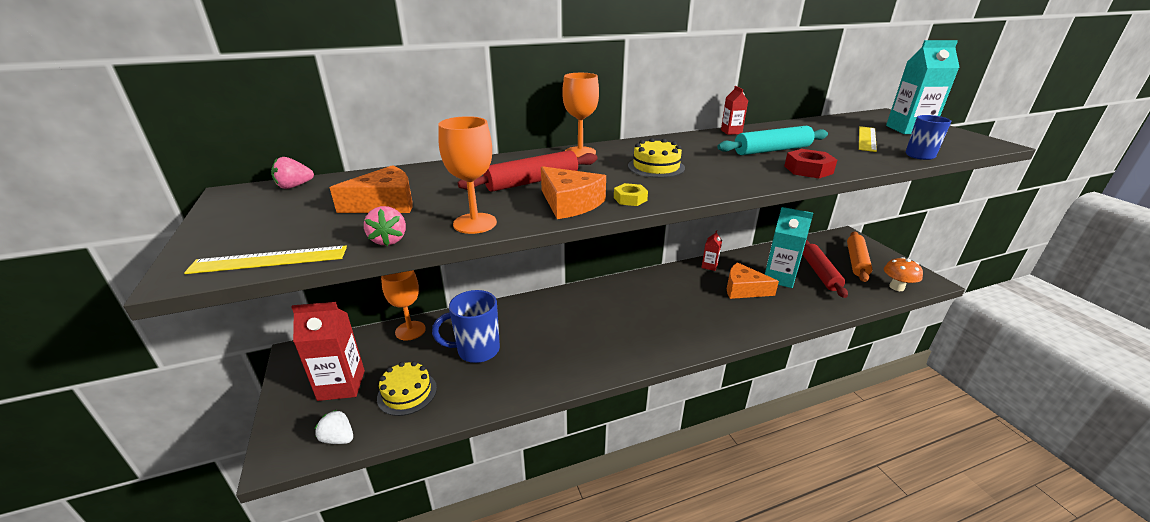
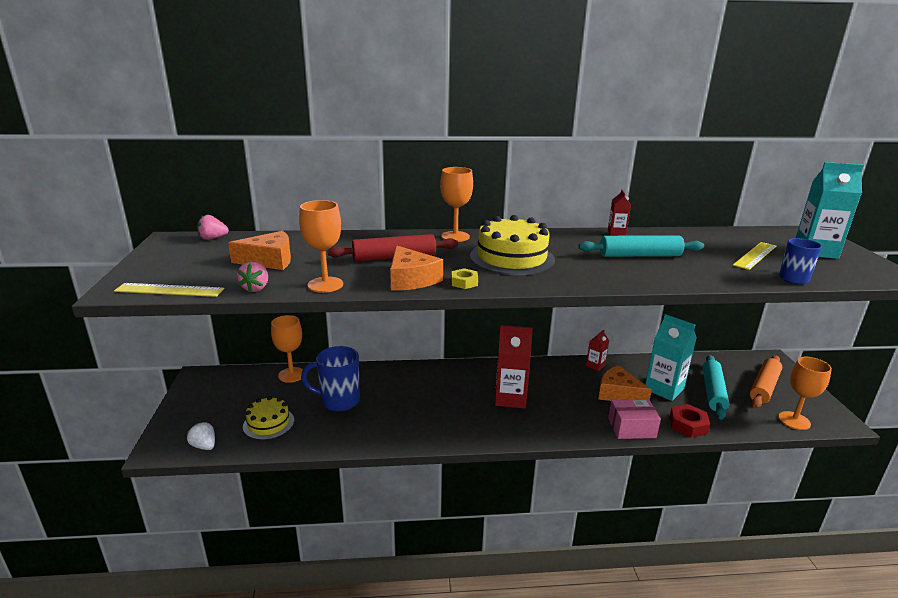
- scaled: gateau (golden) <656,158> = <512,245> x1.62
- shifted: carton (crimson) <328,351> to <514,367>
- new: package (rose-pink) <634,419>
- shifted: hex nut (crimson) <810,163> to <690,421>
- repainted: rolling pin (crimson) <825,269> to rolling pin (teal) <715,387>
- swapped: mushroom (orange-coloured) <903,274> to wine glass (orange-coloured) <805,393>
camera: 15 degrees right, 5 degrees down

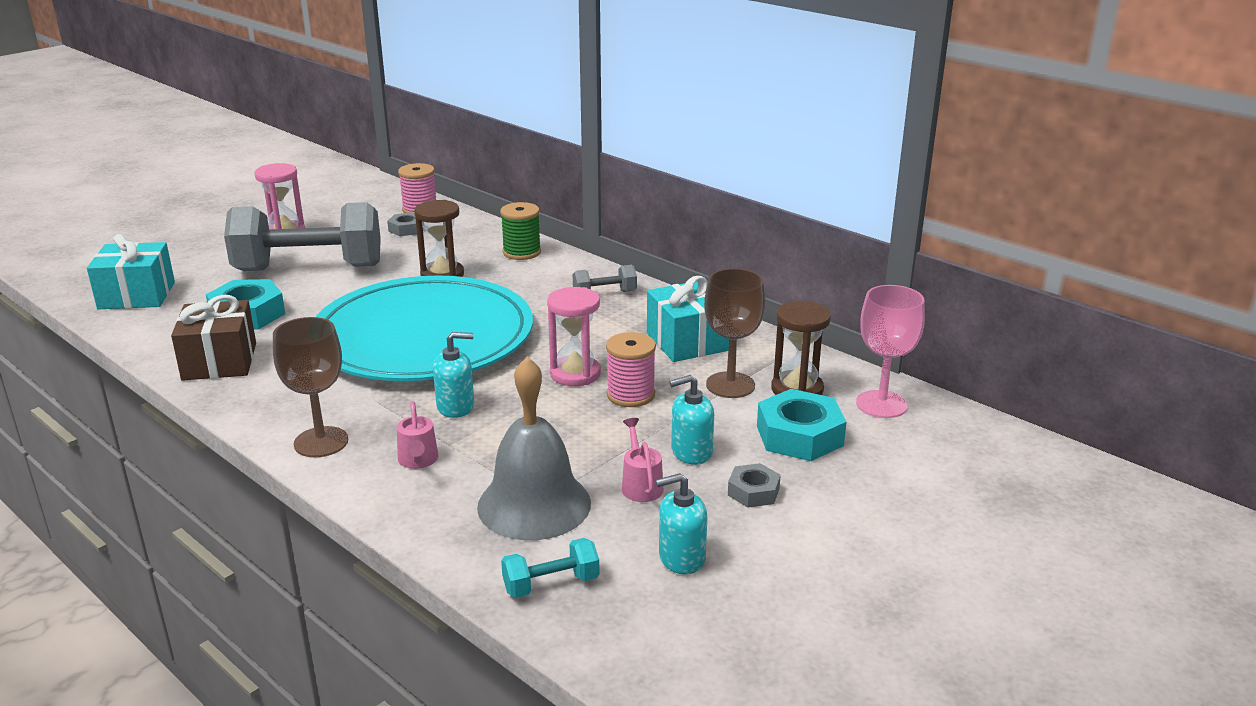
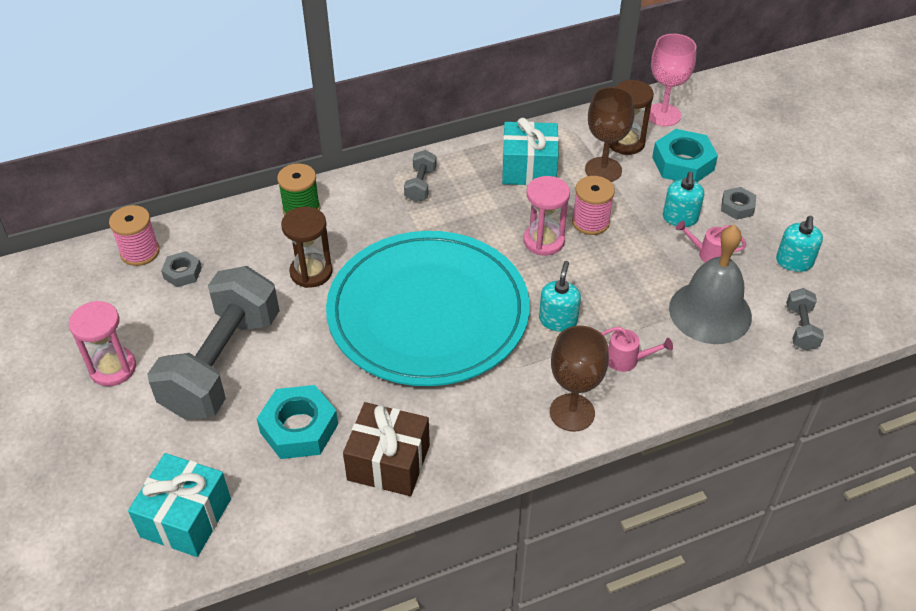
- repainted: hand weight (teal) <550,568> to hand weight (gray) <805,319>
camera: 65 degrees left, 20 degrees up

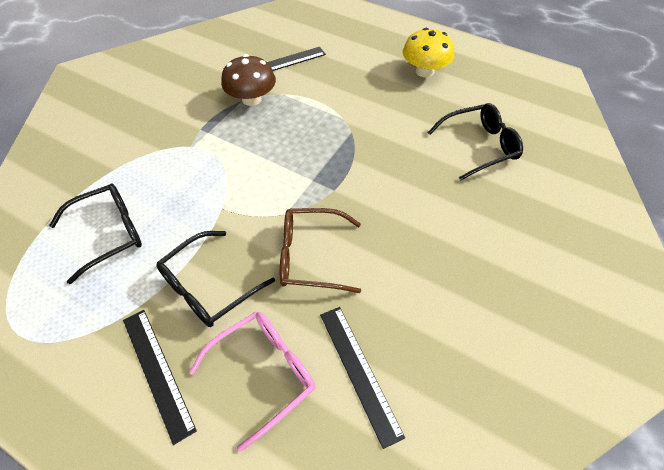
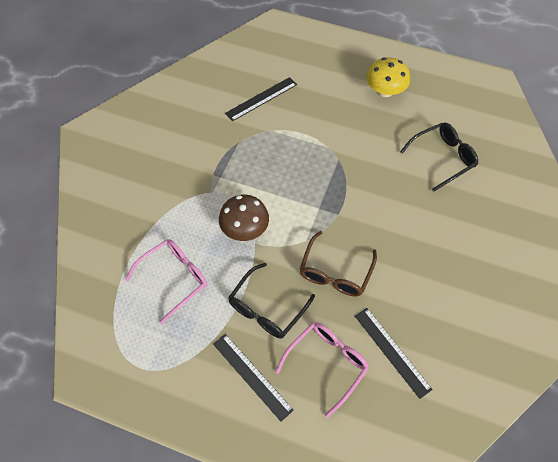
- repainted: spectacles (black) <95,234> to spectacles (rose-pink) <166,281>
- shifted: mushroom (dark brown) <248,80> to <244,217>
- rotated: spectacles (dark brown) <320,250> = <338,263> 60 degrees counterclockwise
camera: 10 degrees left, 5 degrees up

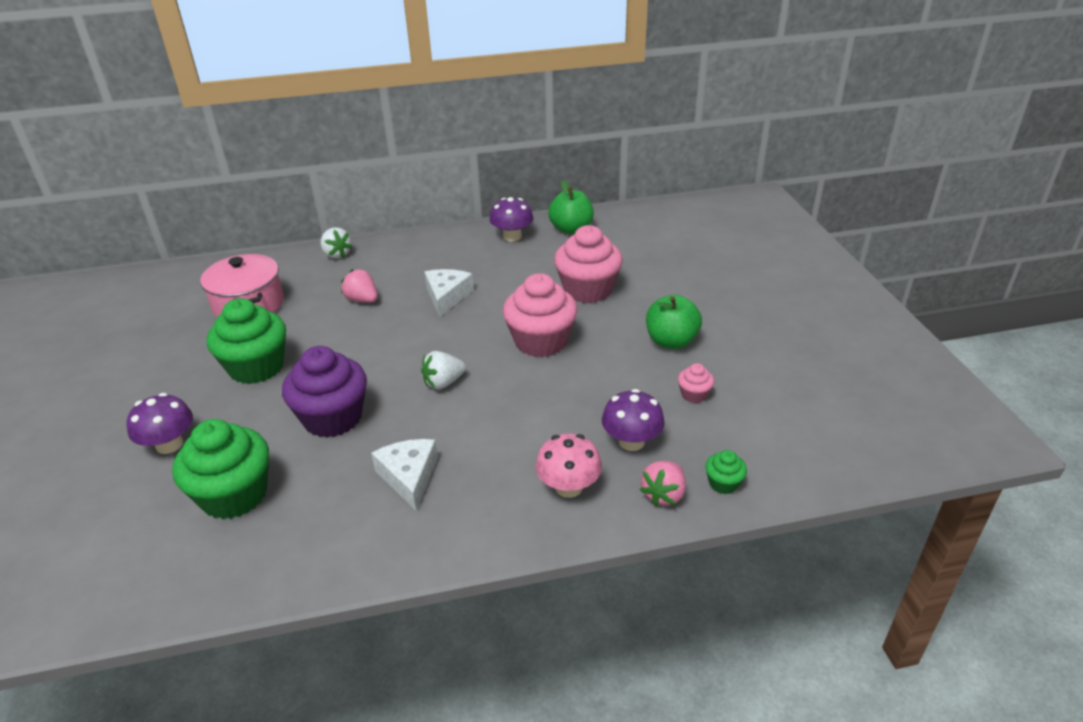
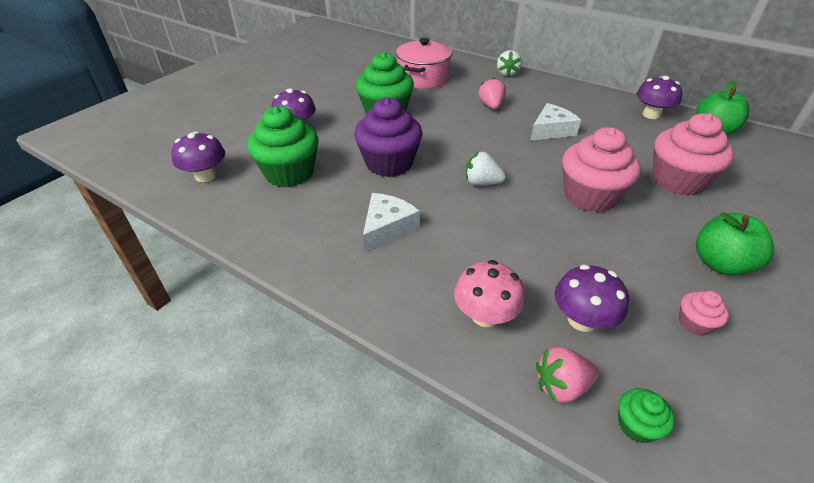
- new: mushroom (violet) <198,156>
camera: 45 degrees right, 5 degrees up

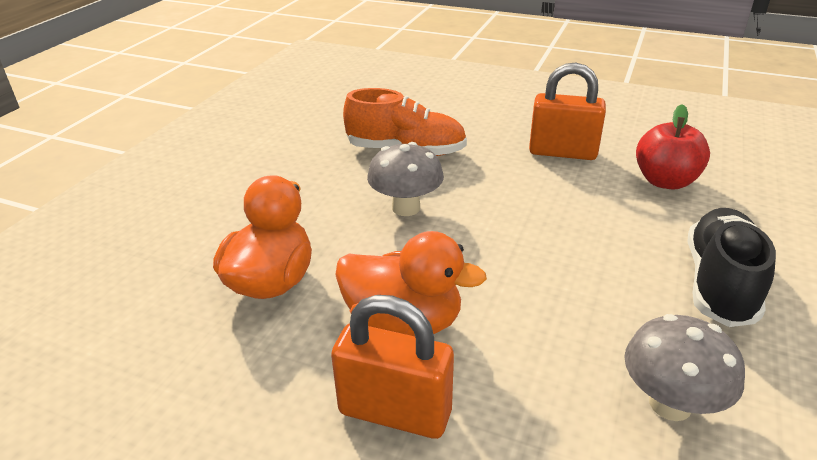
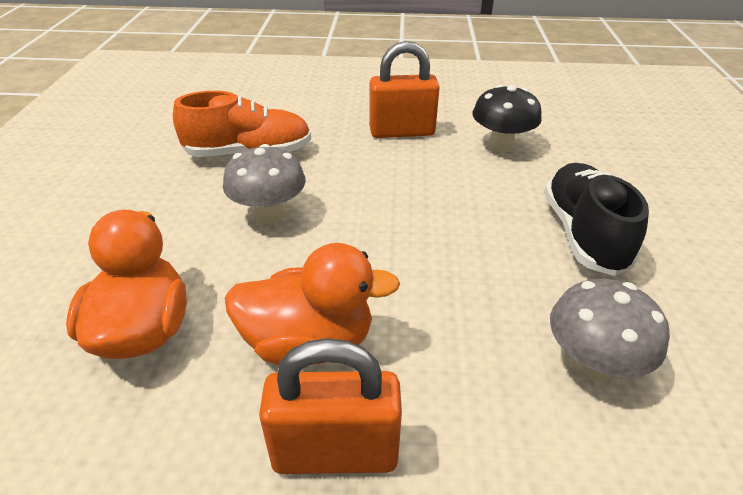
- swapped: apple fruit (crimson) <673,146> to mushroom (black) <507,118>
camera: 20 degrees left, 5 degrees up

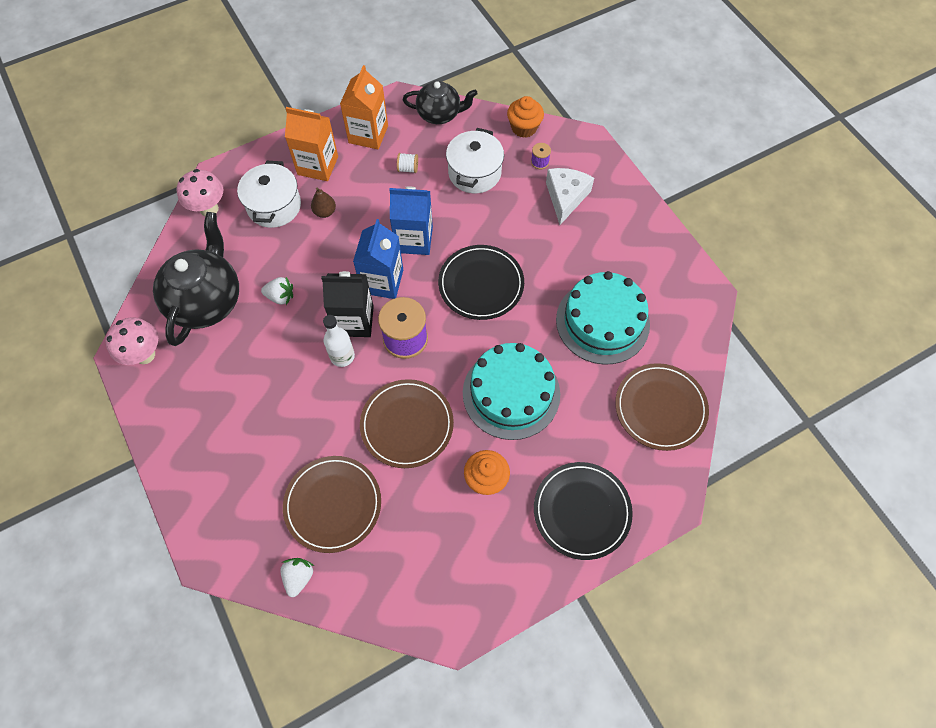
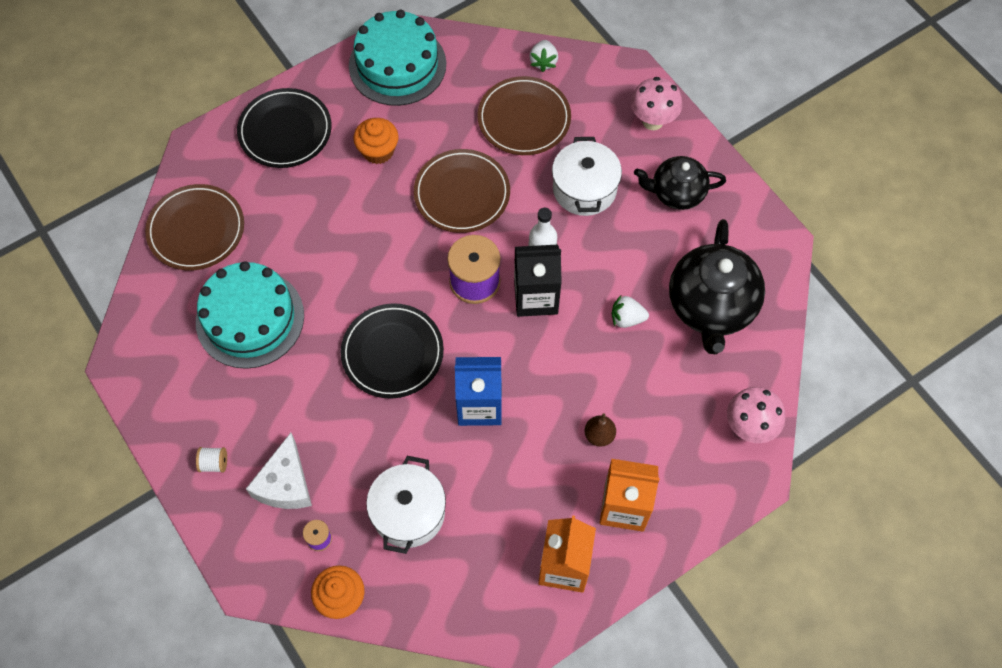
- shifted: spool (snow-white) <407,163> to <211,460>
- shifted: gateau (teal) <511,391> to <397,58>
- shifted: cooking pot (snow-white) <269,194> to <587,176>
- shifted: mushroom (rose-pink) <132,341> to <656,103>
- shifted: tea pot (black) <440,102> to <680,183>
- gone: carton (blue) <378,259>
camera: 175 degrees right, 0 degrees up

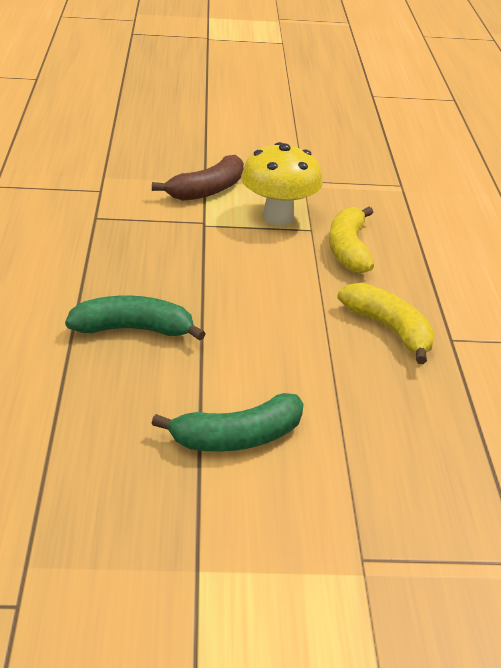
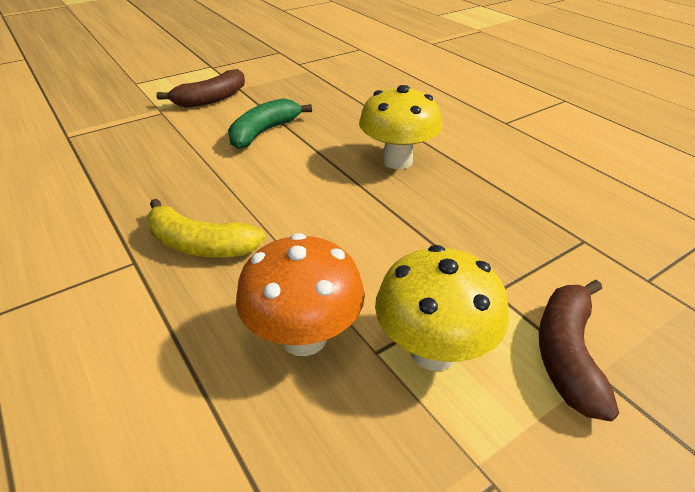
- new: banana fruit (dark brown) <200,88>
- swapped: banana fruit (golden) <351,240> to mushroom (orange-coloured) <300,294>
- swapped: banana fruit (leaf-green) <135,318> to mushroom (golden) <400,127>
camera: 150 degrees right, 5 degrees up

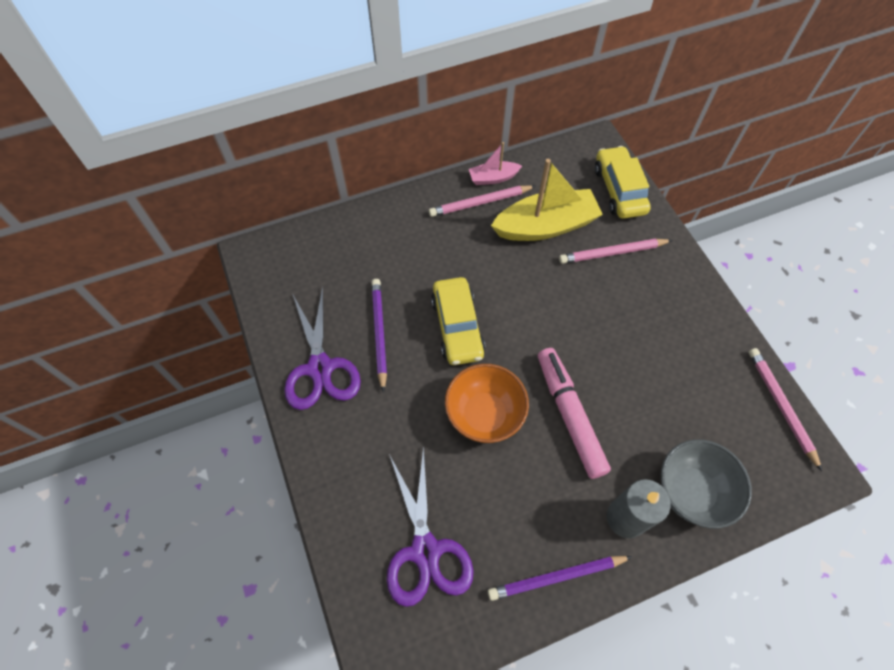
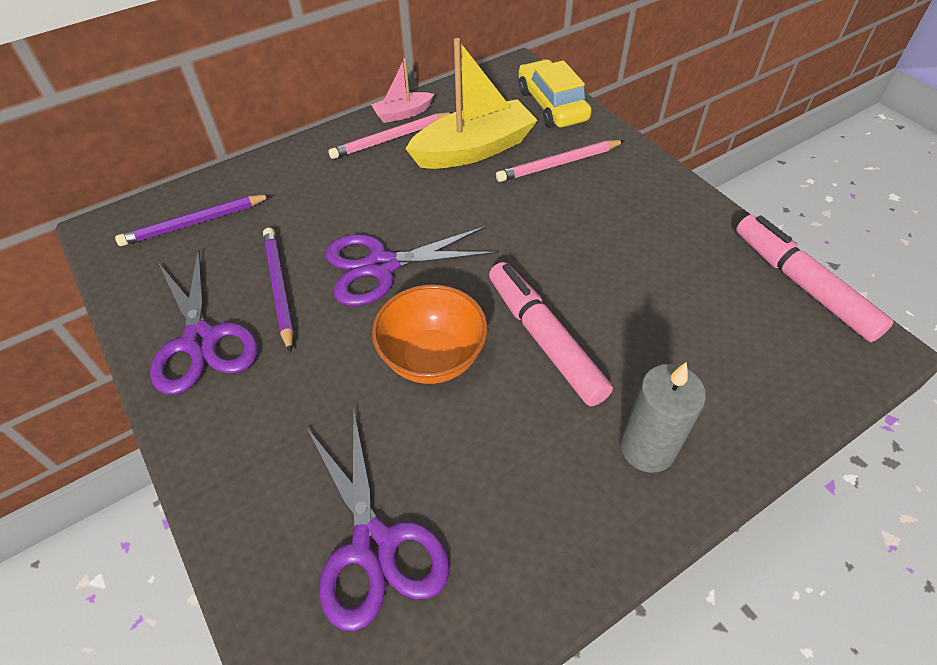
- shifted: pencil (violet) <560,578> to <193,220>
- swapped: car (golden) <458,321> to shears (violet) <411,266>
- swapped: pencil (rose-pink) <785,409> to marker pen (rose-pink) <815,278>
- gone: serving bowl (gray) <706,484>
camera: 10 degrees left, 10 degrees down

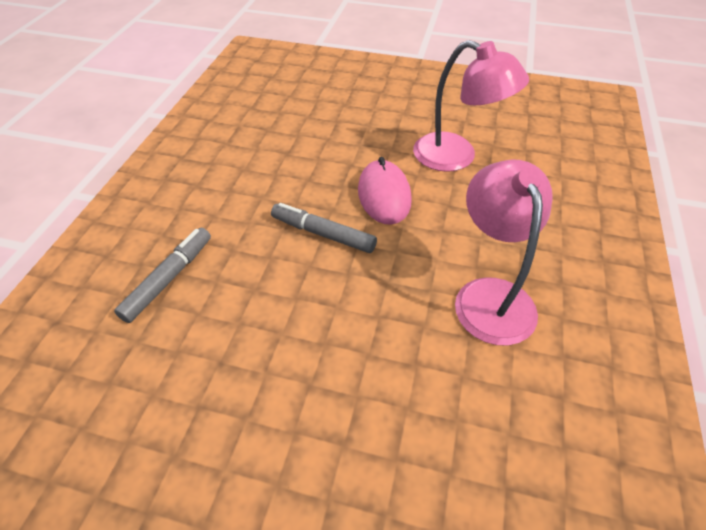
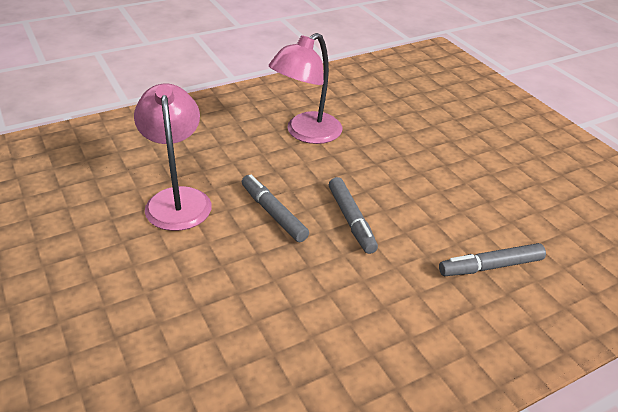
- swapped: computer mouse (rose-pink) <385,191> to marker pen (gray) <275,208>
camera: 135 degrees left, 10 degrees down

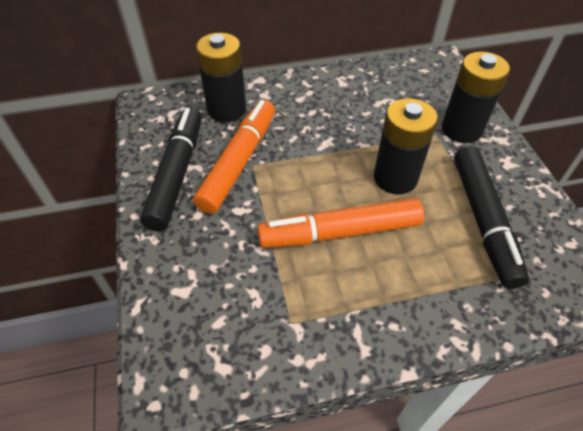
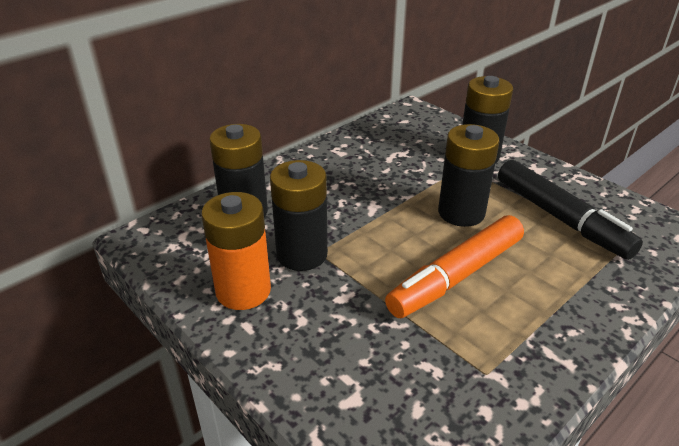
- swapped: marker pen (black) <171,169> to battery (orange-coloured) <236,251>
- swapped: marker pen (orange-coloured) <234,157> to battery (black) <299,215>
camera: 30 degrees left, 15 degrees down

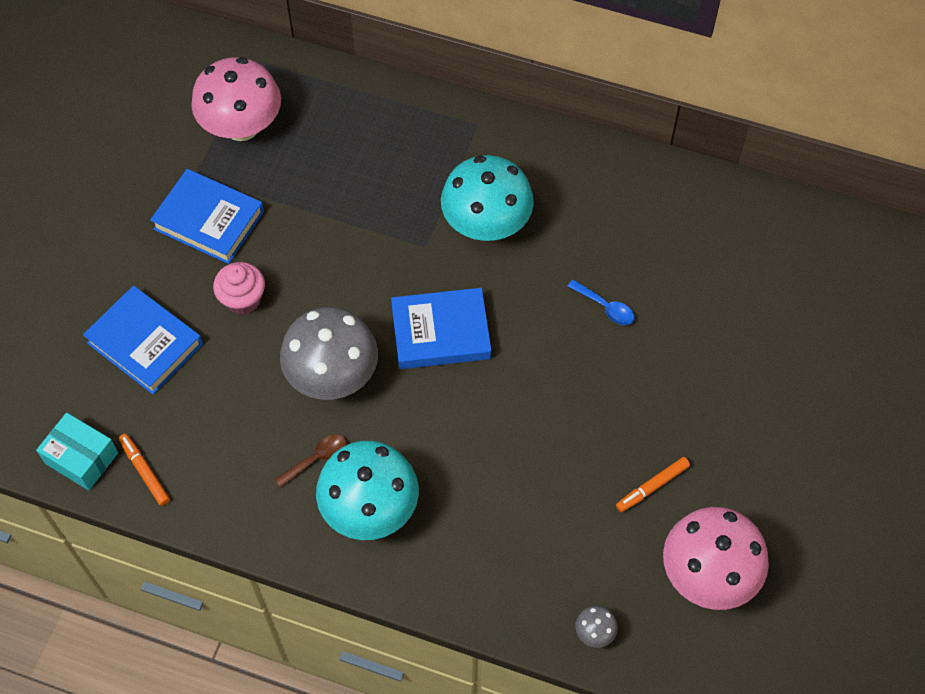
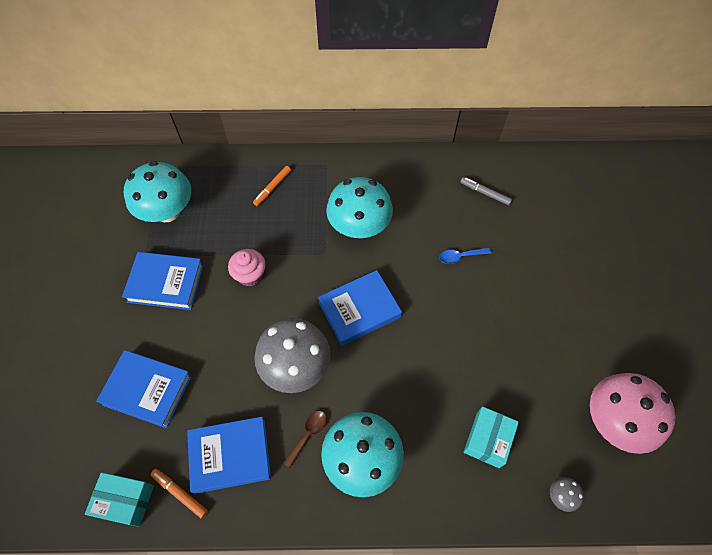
- repainted: mushroom (rose-pink) <236,99> to mushroom (teal) <157,191>
- new: hardcover (blue) <229,455>
- shifted: muffin (rose-pink) <239,288> to <247,268>
- shifted: marker pen (orange-coloured) <653,484> to <272,186>
- rotated: teaspoon (blue) <601,302> = <465,256> 150 degrees clockwise
- new: marker pen (gray) <486,191>
- new: package (teal) <491,437>
camera: 20 degrees left, 0 degrees up

